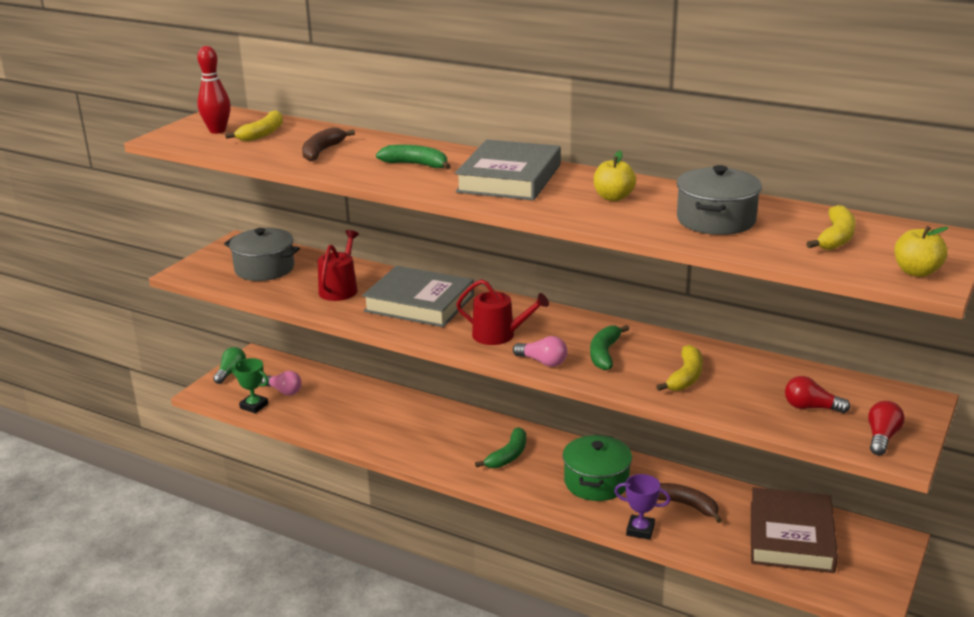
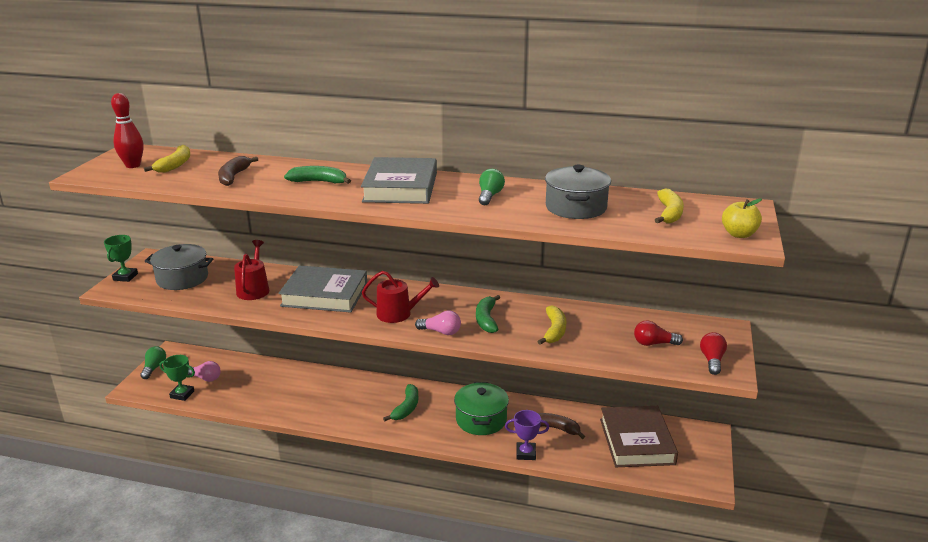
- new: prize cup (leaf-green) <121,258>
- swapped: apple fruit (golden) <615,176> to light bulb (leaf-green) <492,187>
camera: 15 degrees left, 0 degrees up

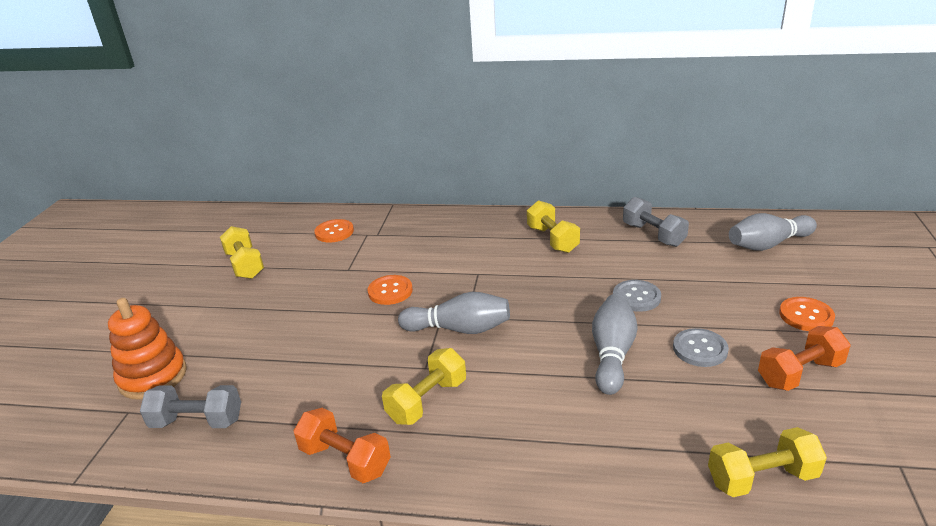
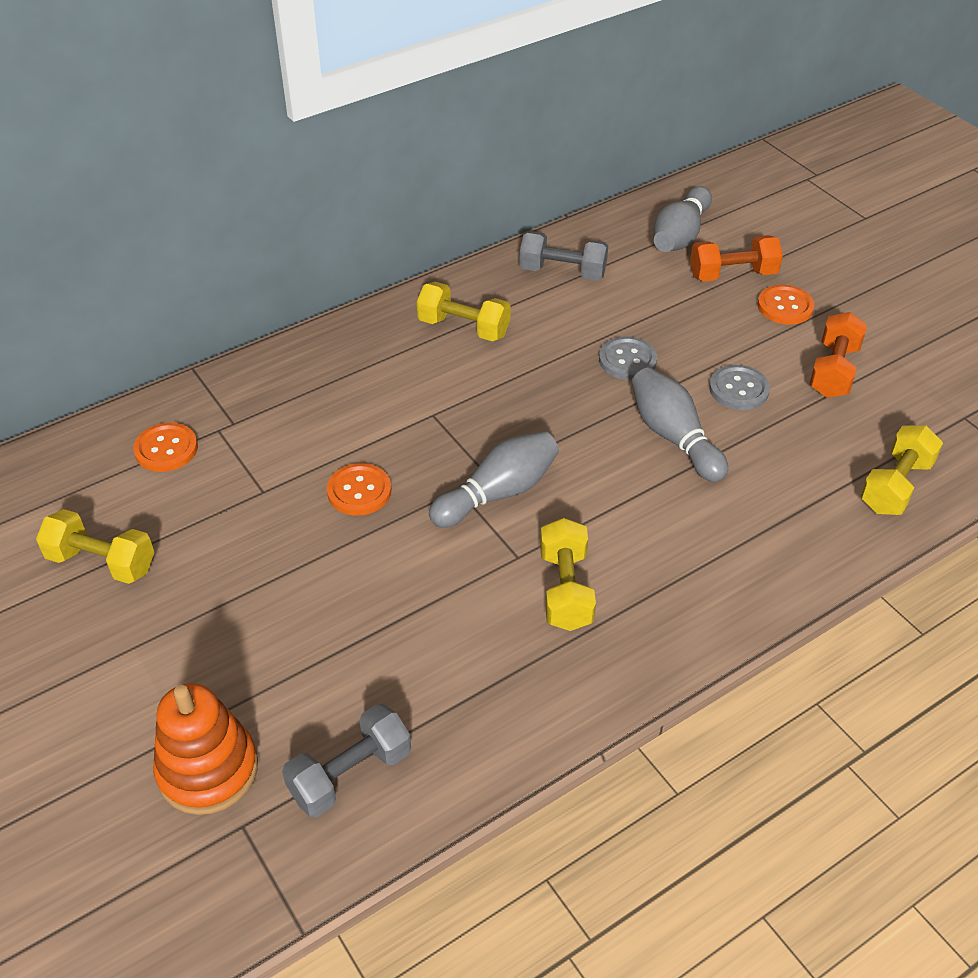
- shifted: hand weight (orange-coloured) <342,445> to <736,258>
camera: 45 degrees left, 15 degrees up

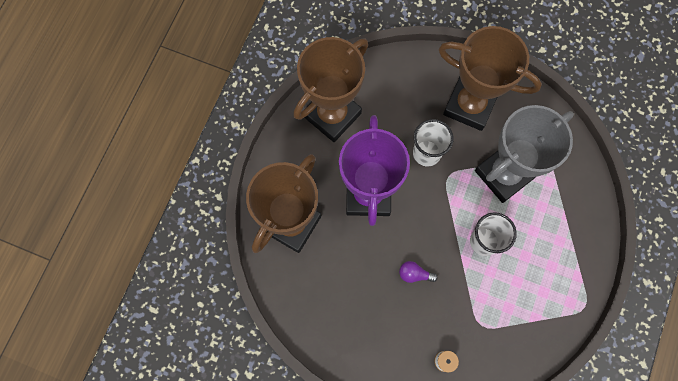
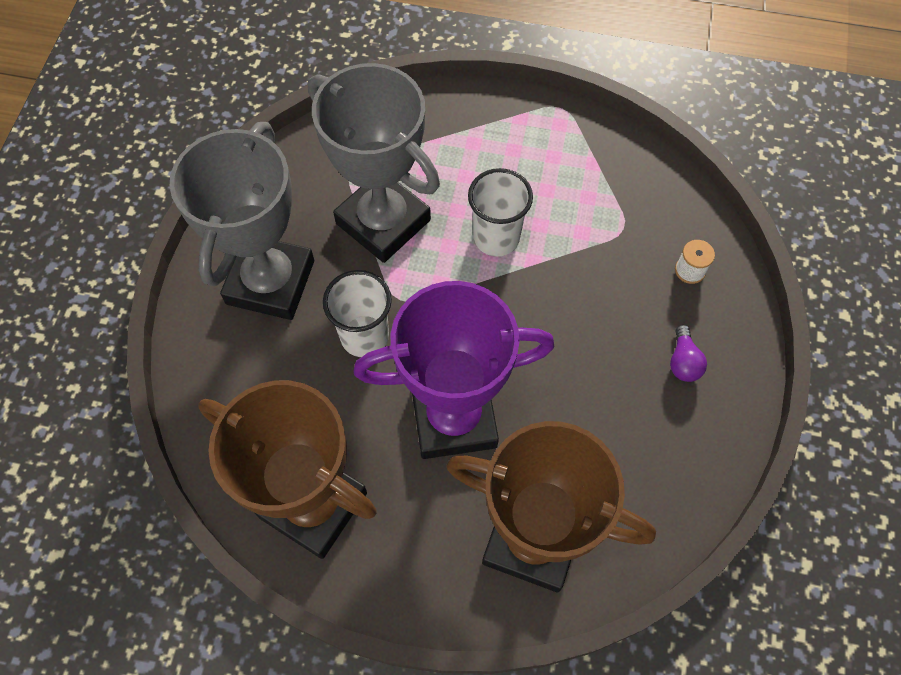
- repainted: prize cup (dark brown) <490,78> to prize cup (gray) <242,221>
- shifted: light bulb (violet) <418,272> to <688,353>
camera: 100 degrees left, 10 degrees down

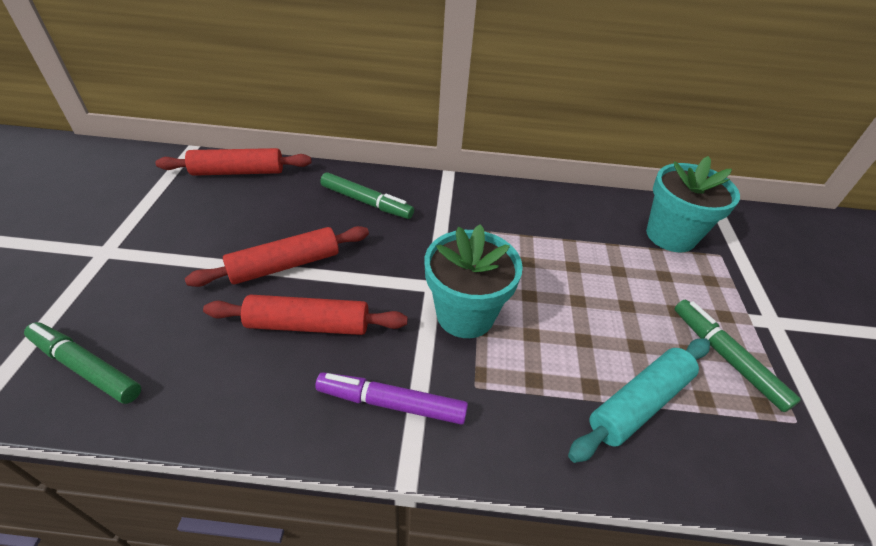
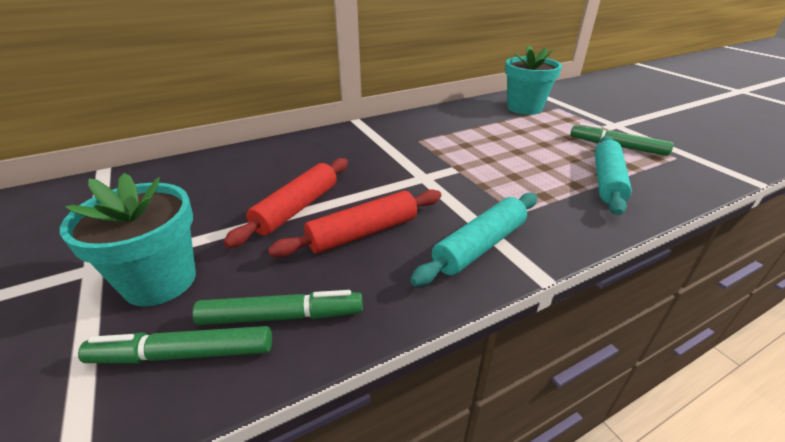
- shifted: flower pot (teal) <474,281> to <128,239>
- shifted: marker pen (leaf-green) <367,195> to <277,307>
- swapped: marker pen (violet) <391,398> to rolling pin (teal) <473,239>
- gone: rolling pin (crimson) <233,162>
camera: 30 degrees left, 10 degrees down

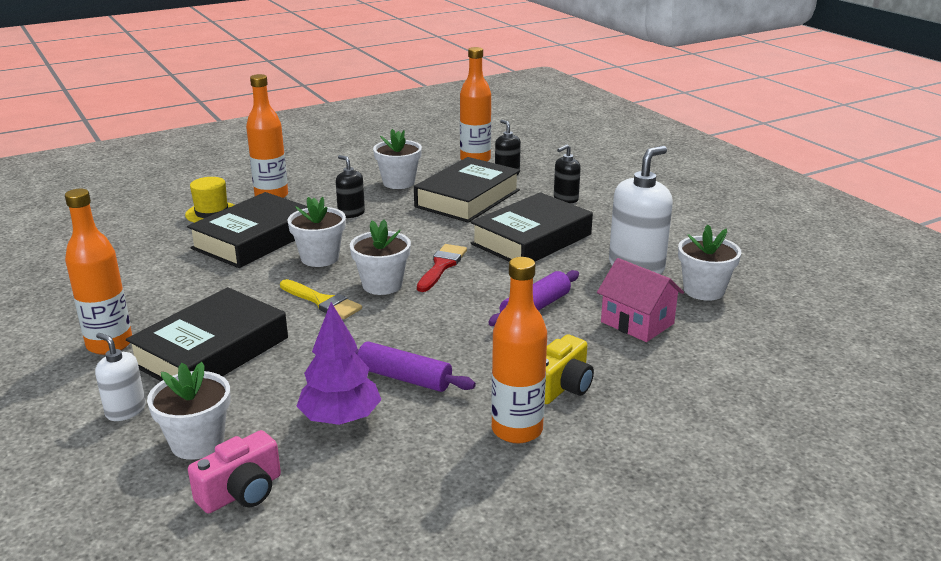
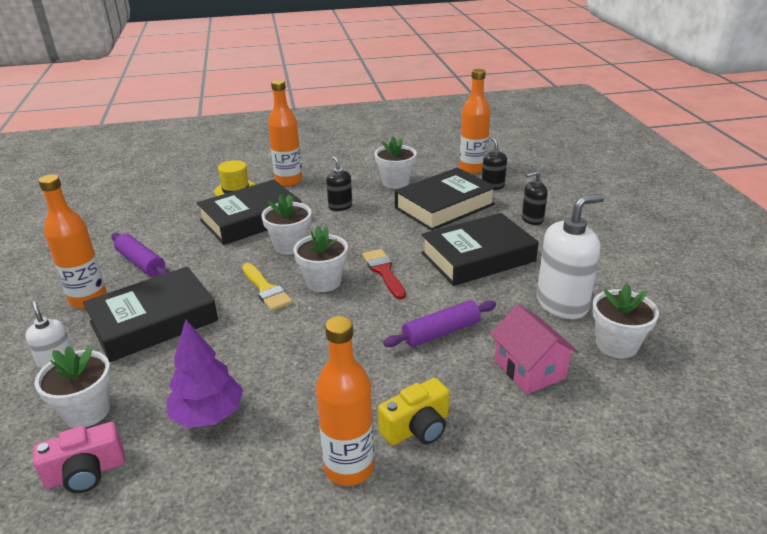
- shifted: rolling pin (violet) <415,366> to <140,255>
- rotated: paint brush (crimson) <442,268> = <384,274> 60 degrees counterclockwise
camera: 20 degrees right, 5 degrees up

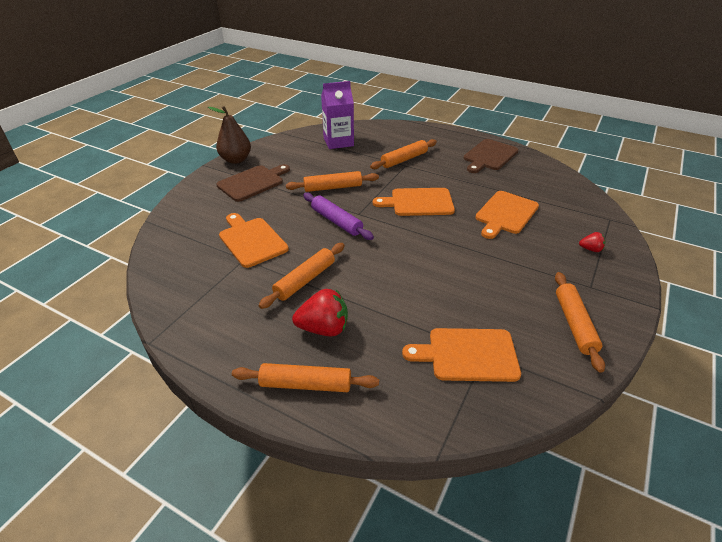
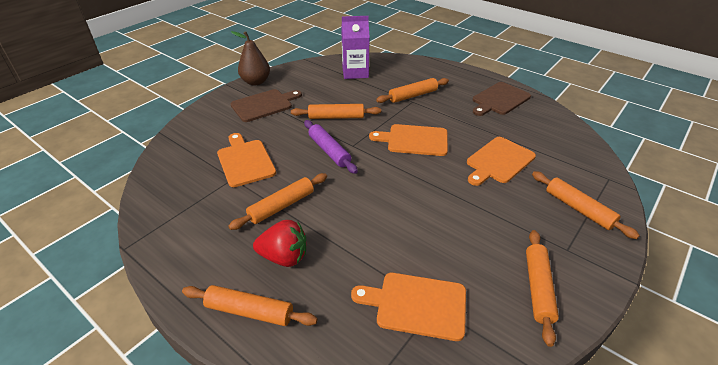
- swapped: strawberry (crimson) <592,242> to rolling pin (orange-coloured) <586,205>
camera: 10 degrees right, 0 degrees up

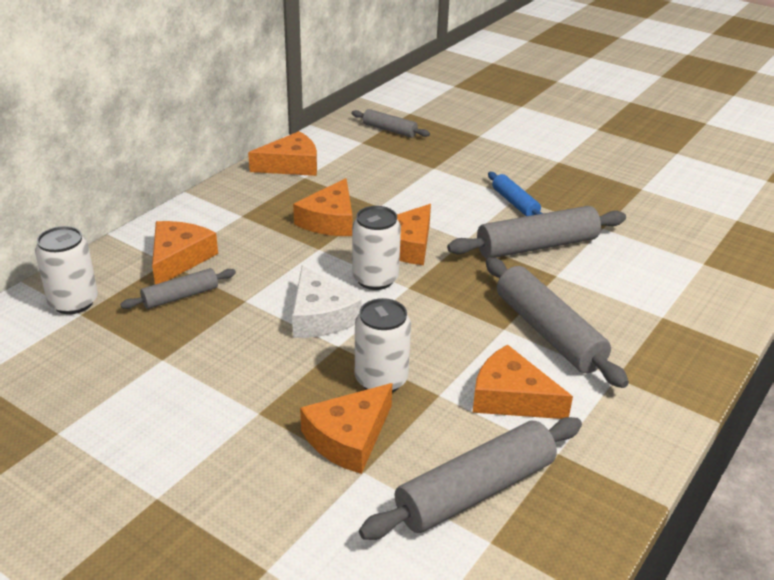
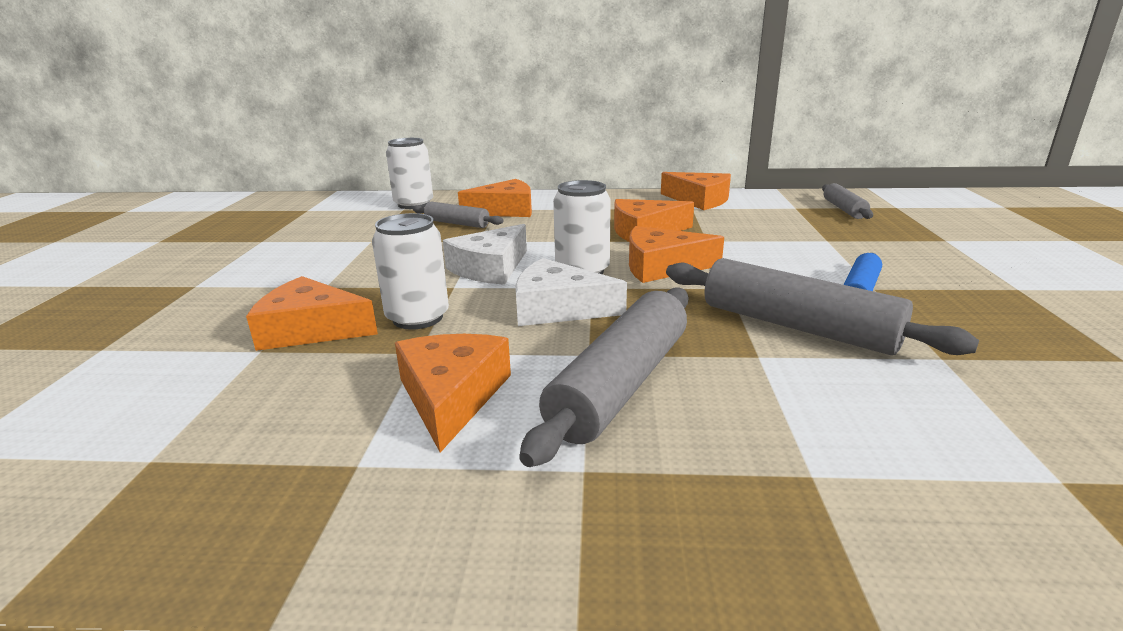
- new: piece of cheese (snow-white) <571,292>
- gone: rolling pin (gray) <470,478>
camera: 60 degrees right, 10 degrees down

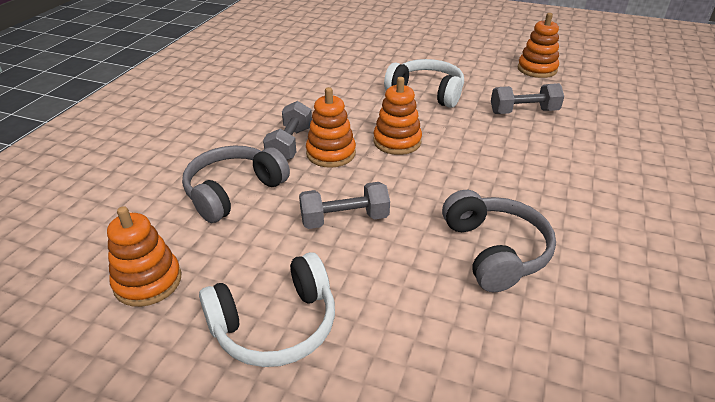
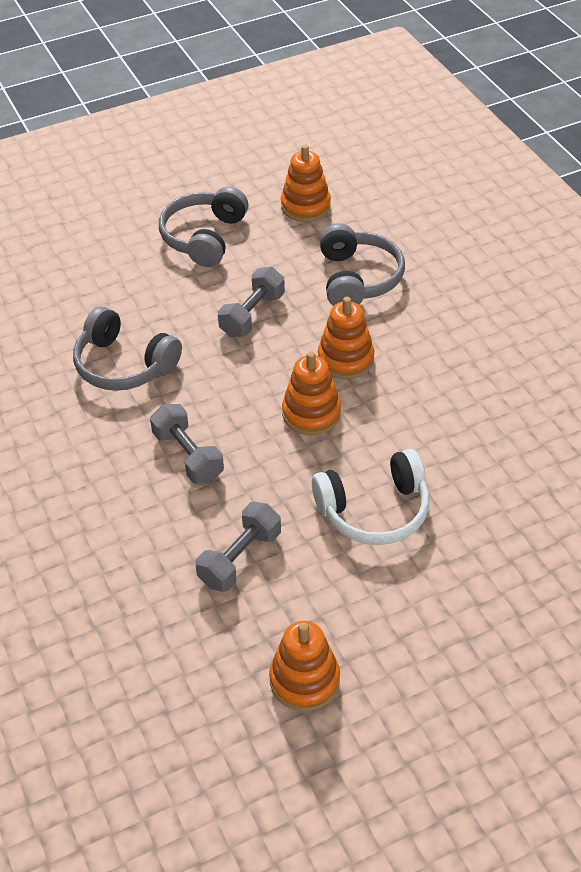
- shifted: hand weight (gray) <287,130> to <187,444>
- repainted: over-ear headphones (snow-white) <267,309> to over-ear headphones (gray) <203,226>
camera: 135 degrees right, 10 degrees up

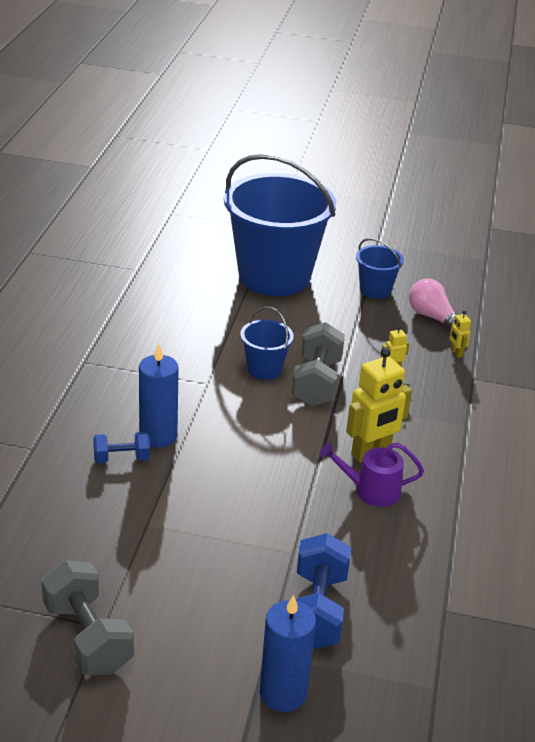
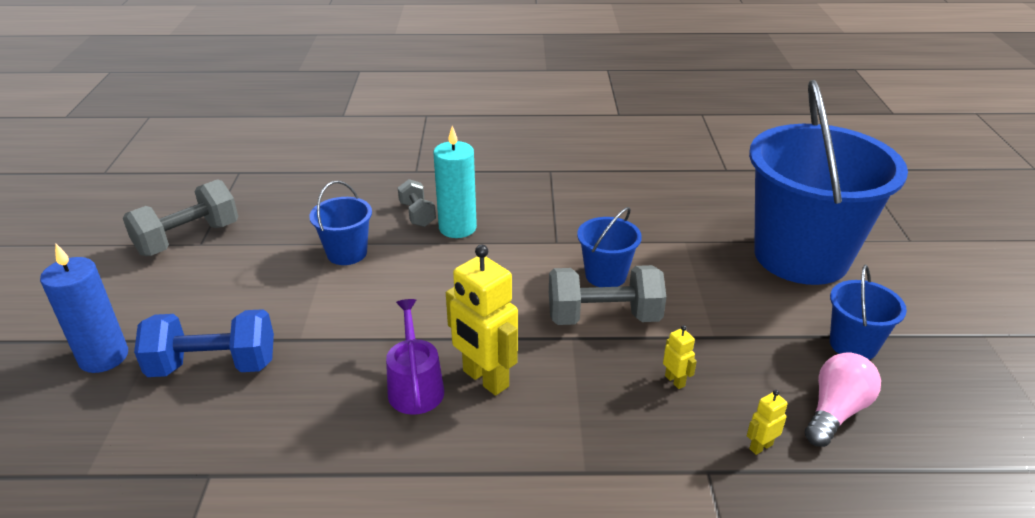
- new: bucket (blue) <340,223>
- repainted: hand weight (blue) <121,447> to hand weight (gray) <417,203>
- repainted: pillar candle (blue) <159,396> to pillar candle (teal) <455,182>
camera: 80 degrees right, 0 degrees up

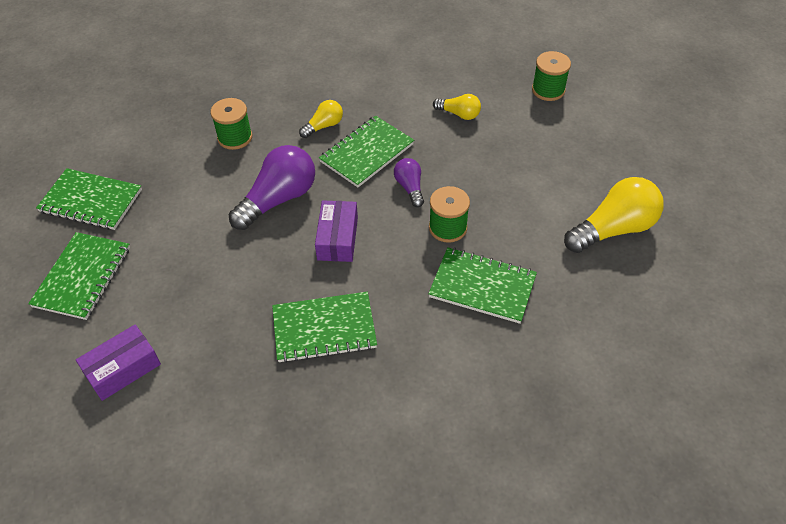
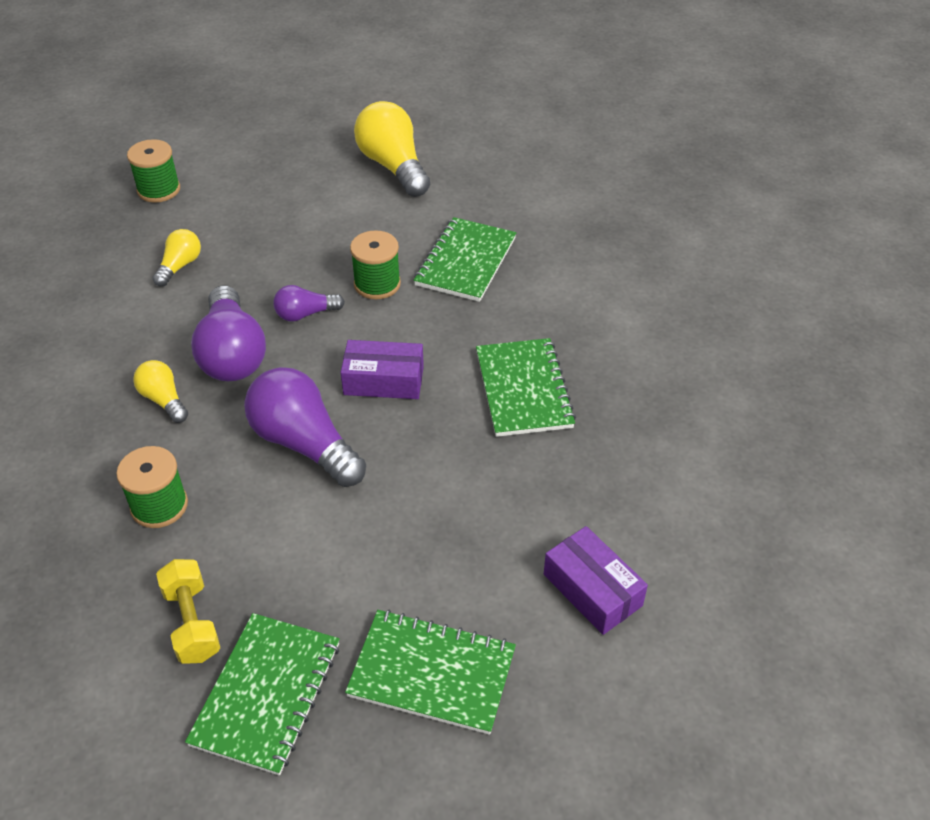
- new: hand weight (golden) <188,611>
- swapped: exercise book (leaf-green) <366,151> to light bulb (violet) <228,333>
camera: 90 degrees left, 5 degrees down

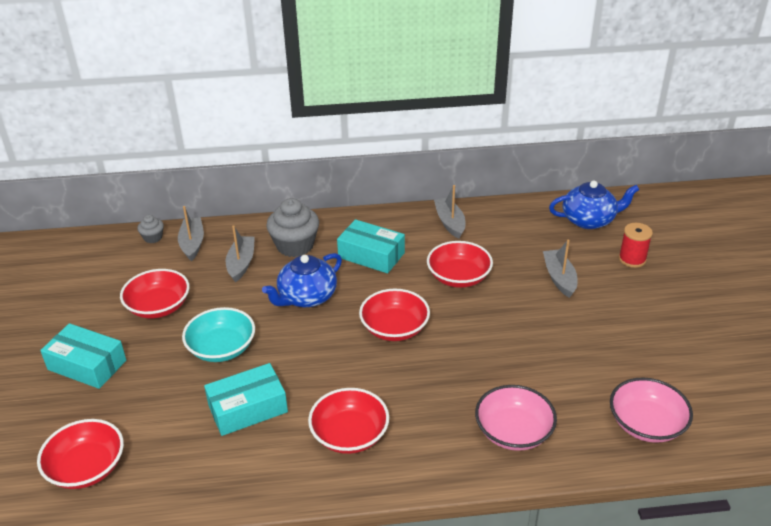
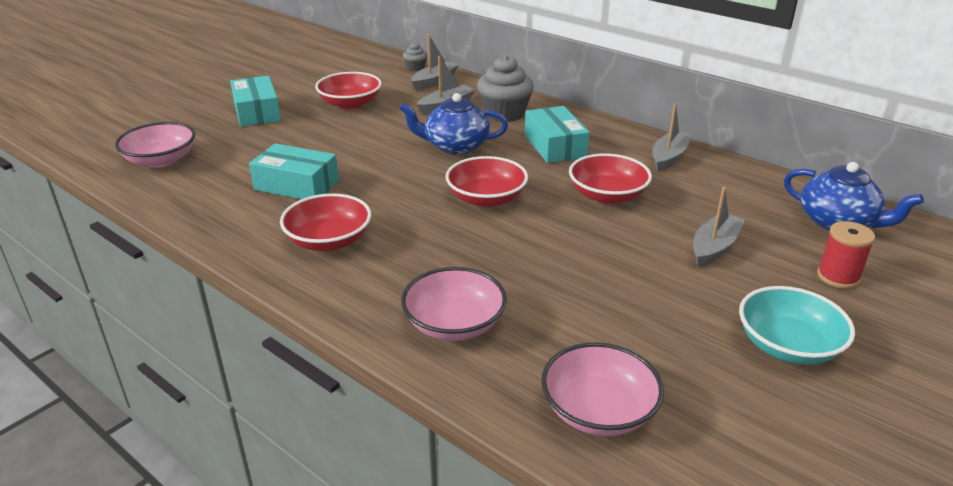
- repainted: serving bowl (crimson) <80,454> to serving bowl (rose-pink) <155,145>
- shifted: serving bowl (teal) <218,334> to <797,325>
camera: 45 degrees right, 5 degrees down

